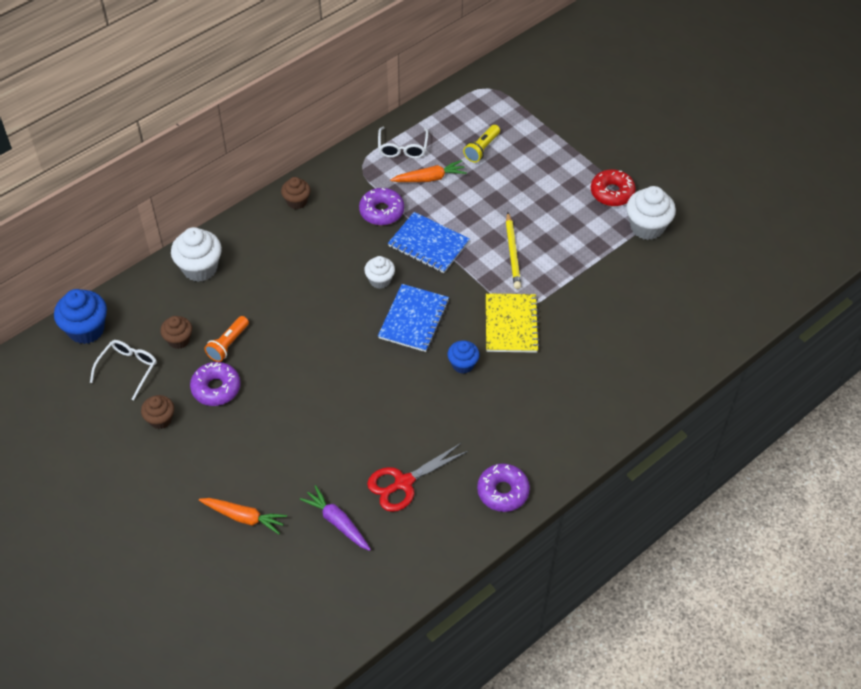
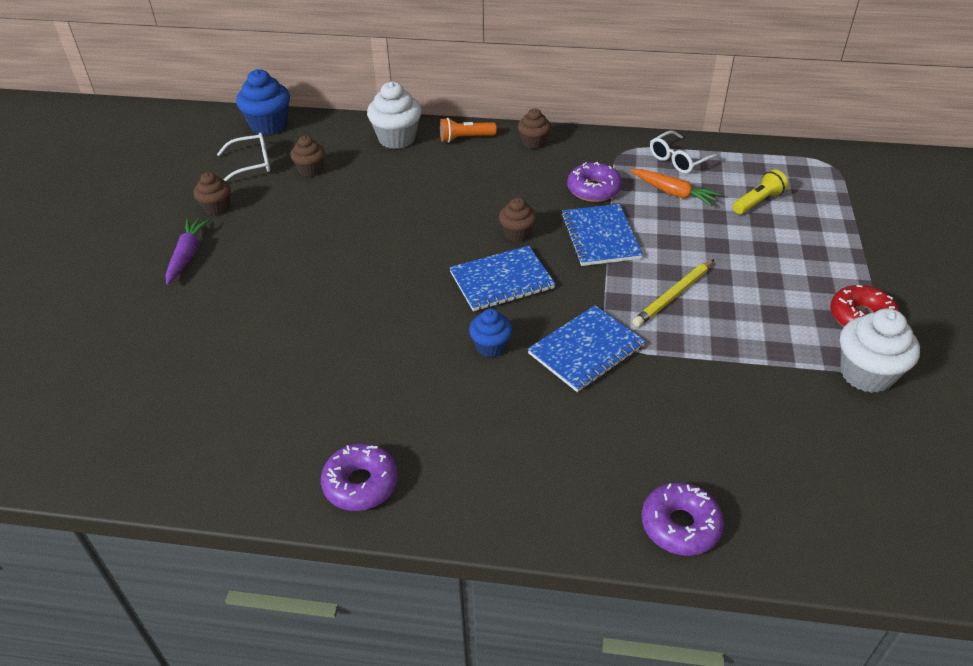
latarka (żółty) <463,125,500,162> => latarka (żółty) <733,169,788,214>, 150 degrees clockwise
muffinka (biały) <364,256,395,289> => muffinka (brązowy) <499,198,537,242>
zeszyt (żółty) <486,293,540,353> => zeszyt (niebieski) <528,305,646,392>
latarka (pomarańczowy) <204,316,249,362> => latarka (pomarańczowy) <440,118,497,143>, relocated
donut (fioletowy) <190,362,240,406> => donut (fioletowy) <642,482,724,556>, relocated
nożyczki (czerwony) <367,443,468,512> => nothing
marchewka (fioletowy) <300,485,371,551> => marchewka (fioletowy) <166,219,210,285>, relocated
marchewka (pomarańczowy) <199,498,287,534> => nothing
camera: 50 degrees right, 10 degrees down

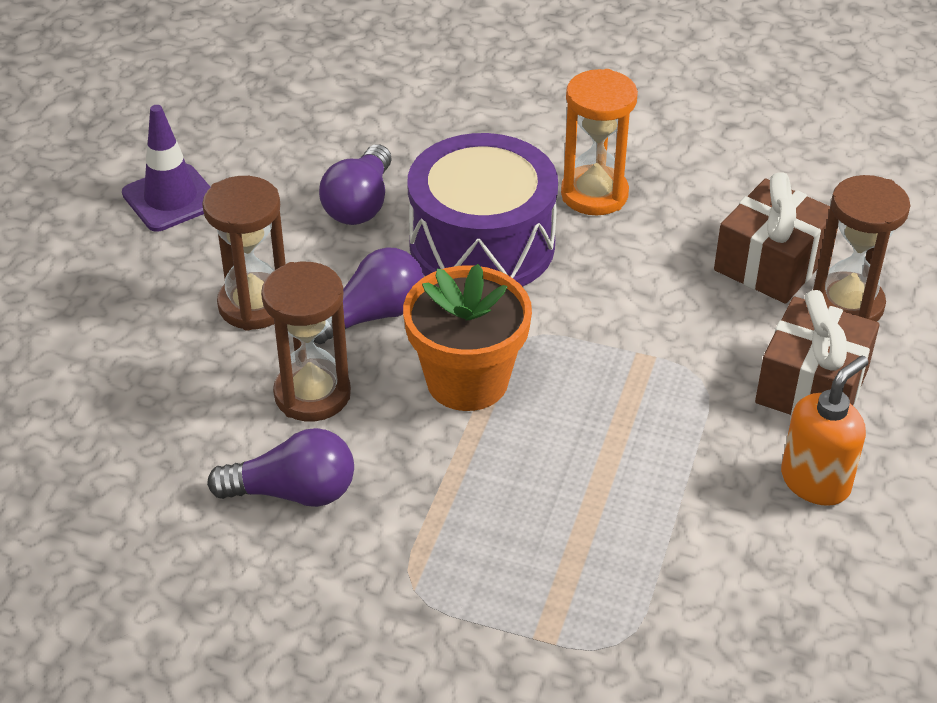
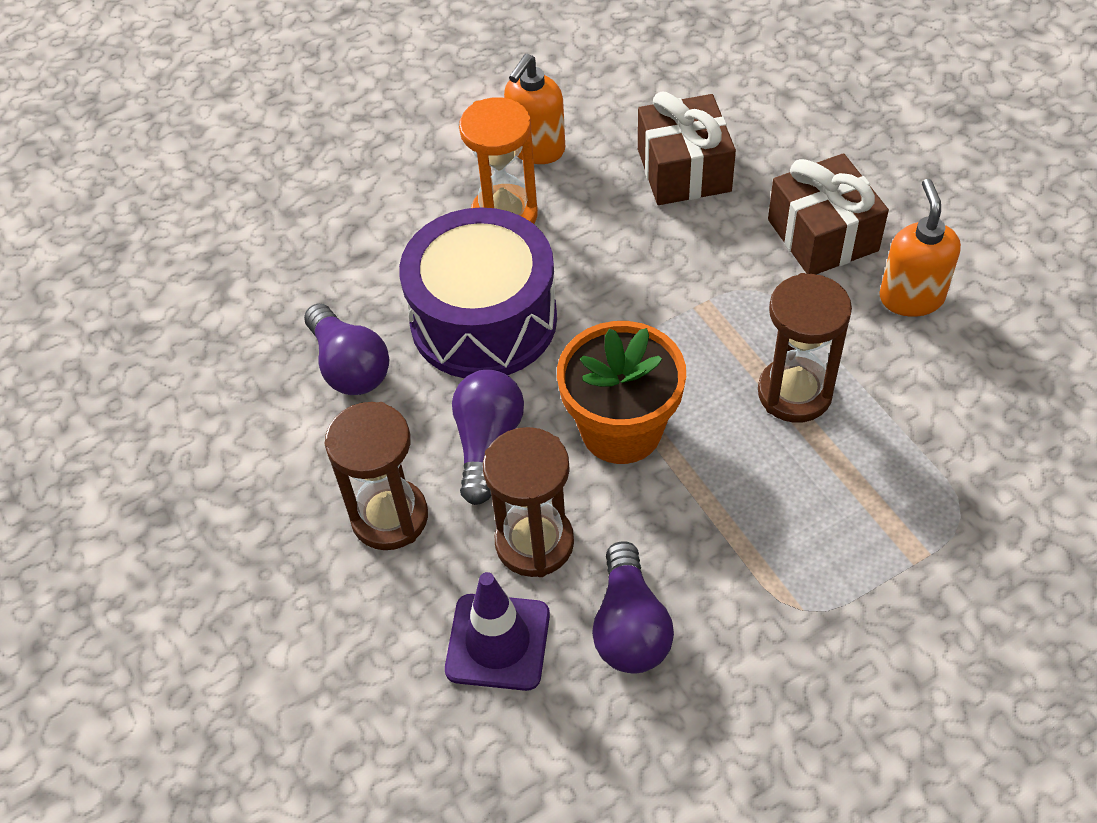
pachołek (fioletowy) <122,105,211,232> => pachołek (fioletowy) <445,572,550,691>, relocated
klepsydra (brązowy) <813,175,910,322> => klepsydra (brązowy) <758,273,852,423>, relocated
żarówka (fioletowy) <207,428,354,507> => żarówka (fioletowy) <592,541,674,673>, 135 degrees clockwise
nothing => dozownik mydła (pomarańczowy) <504,54,565,164>
camera: 45 degrees left, 10 degrees up

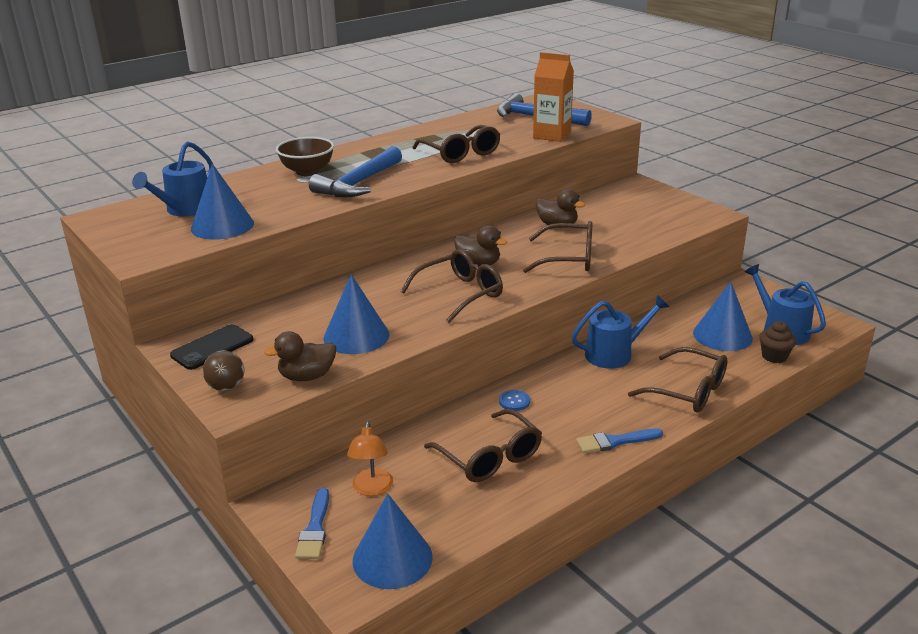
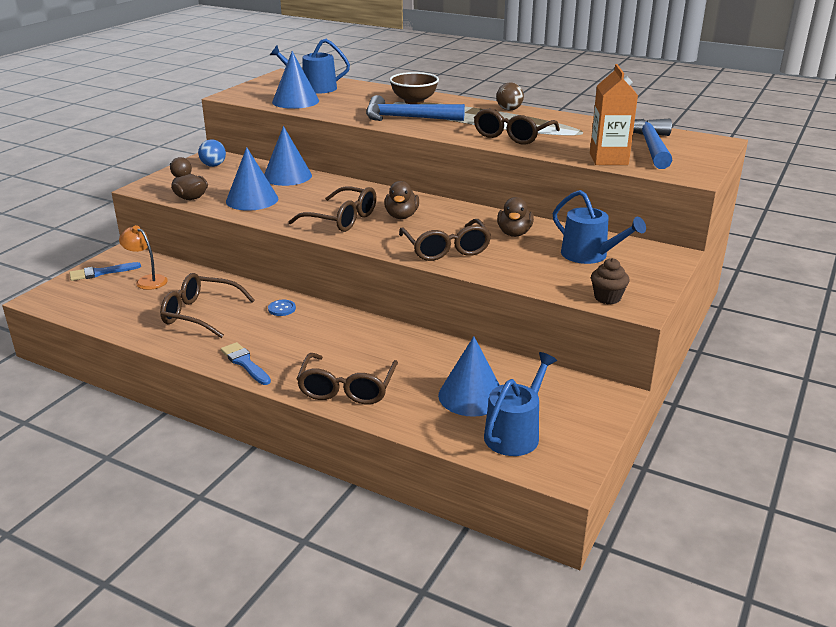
konewka (niebieski) <572,295,669,369> => konewka (niebieski) <553,190,646,264>, relocated
muffinka (brązowy) <759,321,796,363> => muffinka (brązowy) <591,258,630,304>, relocated
telefon (czarny) <170,324,253,370> => piłka (niebieski) <198,139,226,167>
piłka (brązowy) <203,351,245,391> => piłka (brązowy) <496,82,524,110>, relocated
okulary (brązowy) <424,409,542,482> => okulary (brązowy) <160,273,255,338>, 75 degrees clockwise
lampka (pomarańczowy) <347,422,393,496> => lampka (pomarańczowy) <119,225,168,290>, 60 degrees clockwise
stożek (niebieski) <352,494,433,589> => stożek (niebieski) <264,126,312,186>, relocated
camera: 65 degrees right, 0 degrees up

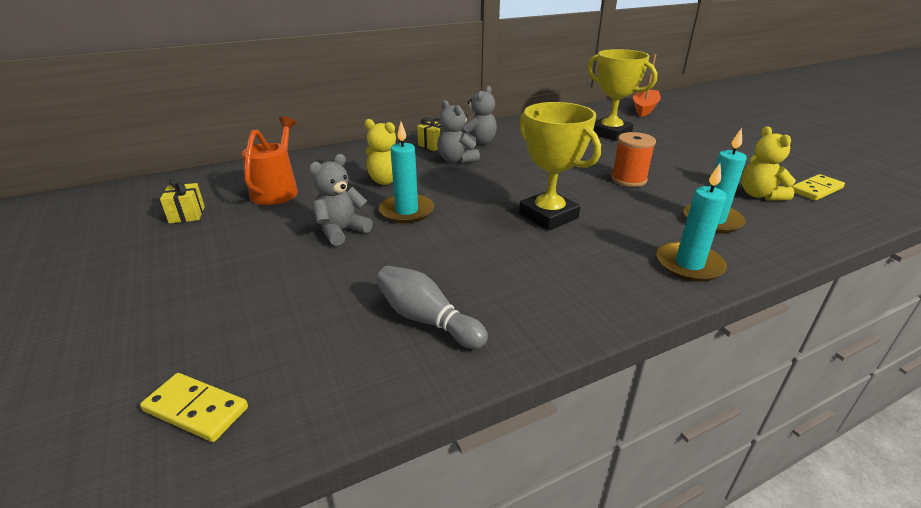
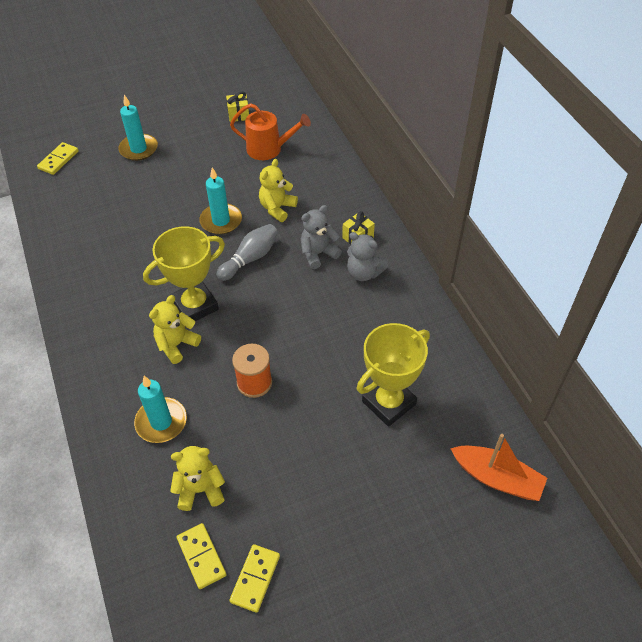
miś (szary) <309,154,373,246> => nothing
świeca (turkusowy) <656,163,727,282> => świeca (turkusowy) <118,95,158,161>, relocated
kręgiel (szary) <376,266,488,349> => kręgiel (szary) <216,224,278,281>, relocated
nothing => miś (żółty) <149,295,201,364>
nothing => kostka domina (żółty) <229,544,280,613>
camera: 95 degrees right, 20 degrees up

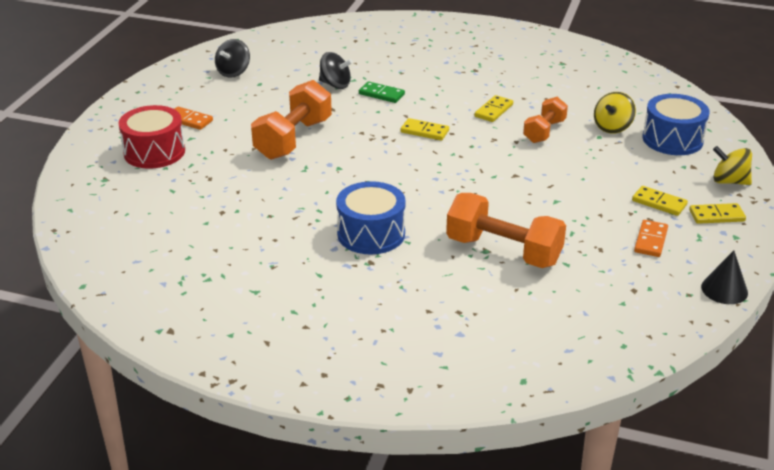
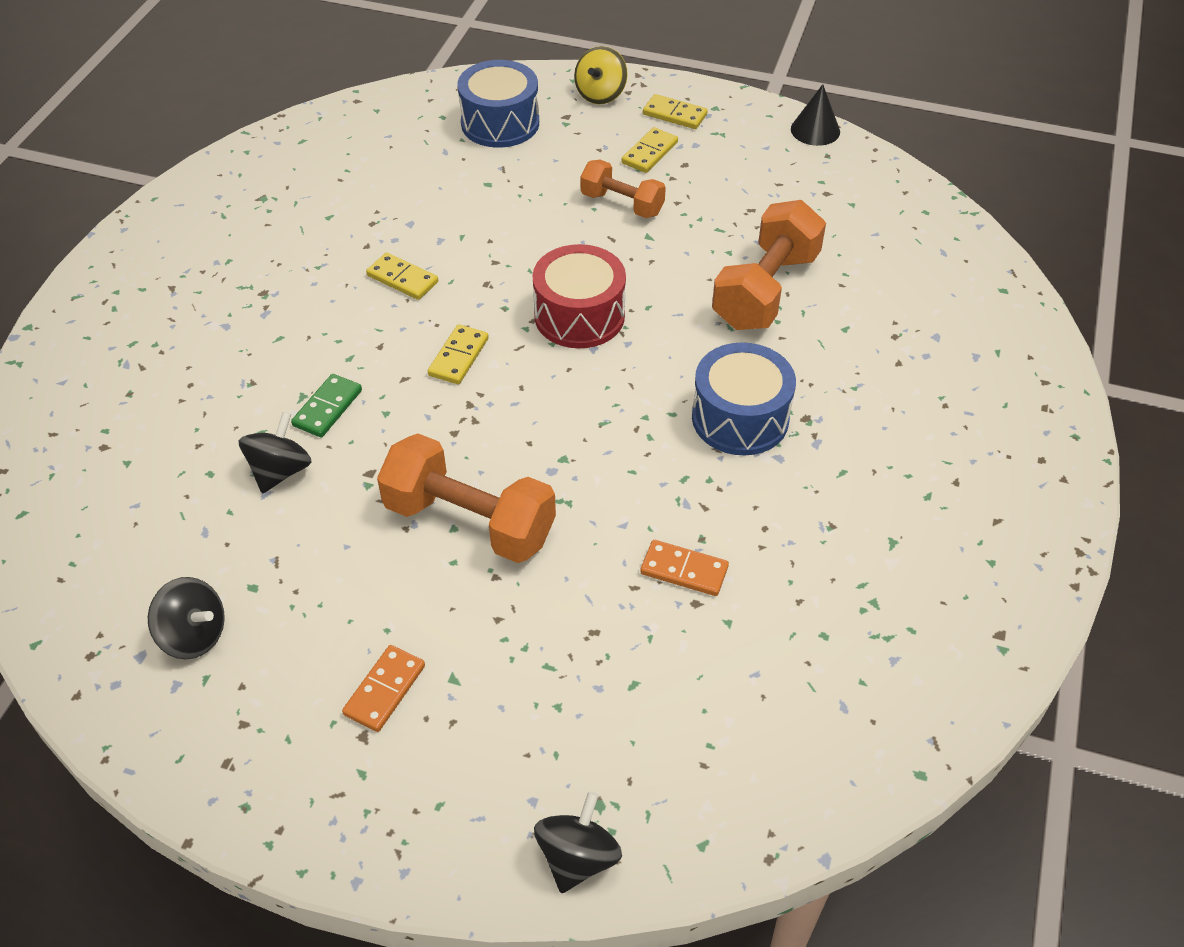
bączek (żółty) <594,92,636,134> => nothing
hantel (pomarańczowy) <523,97,568,143> => hantel (pomarańczowy) <581,160,666,218>, relocated
bęben (czerwony) <118,105,185,169> => bęben (czerwony) <533,244,626,348>, relocated
kostka domina (żółty) <689,203,746,224> => kostka domina (żółty) <643,94,708,129>, 60 degrees counterclockwise
kostka domina (pomarańczowy) <634,220,668,257> => kostka domina (pomarańczowy) <640,540,729,596>, relocated
nothing => bączek (czarny) <534,791,622,893>
camera: 90 degrees left, 15 degrees up

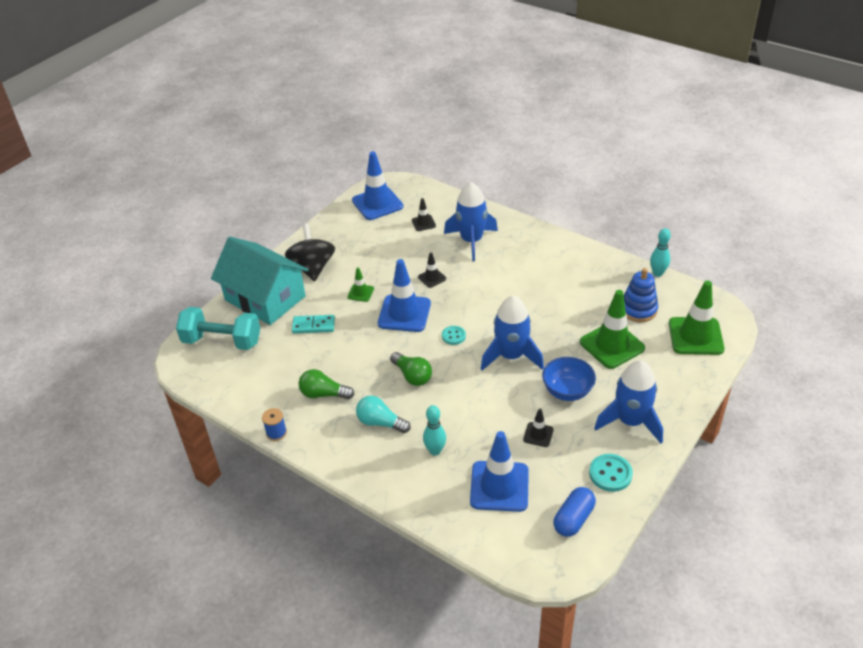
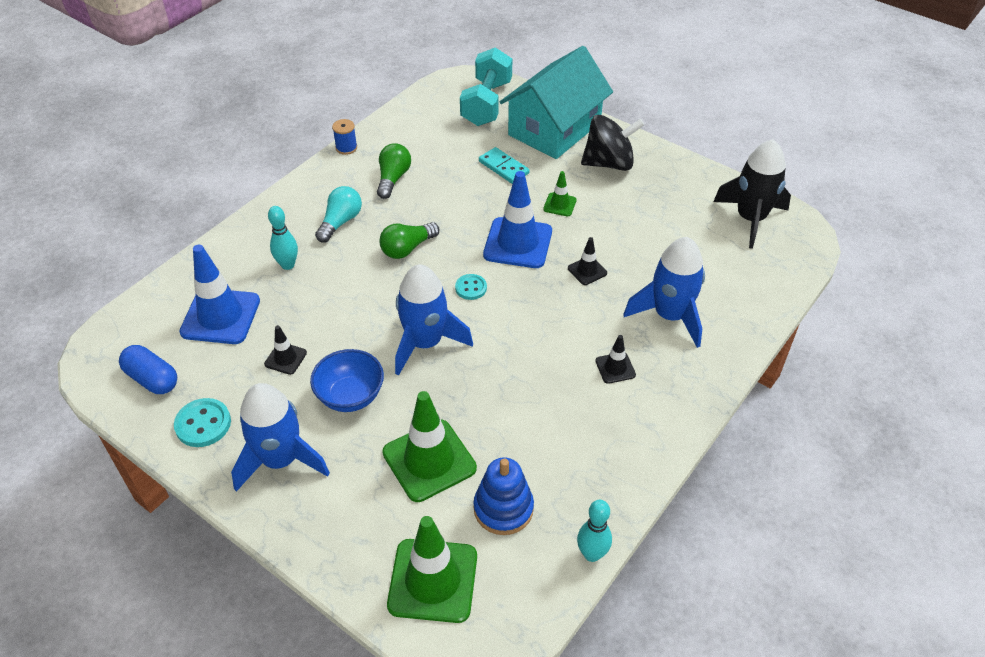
pachołek (niebieski) <352,151,403,220> => rakieta (czarny) <713,139,791,249>
pachołek (czarny) <412,198,436,231> => pachołek (czarny) <595,335,636,384>, relocated
kostka domina (turkusowy) <292,315,335,334> => kostka domina (turkusowy) <479,147,529,184>, 45 degrees counterclockwise
camera: 90 degrees right, 5 degrees up

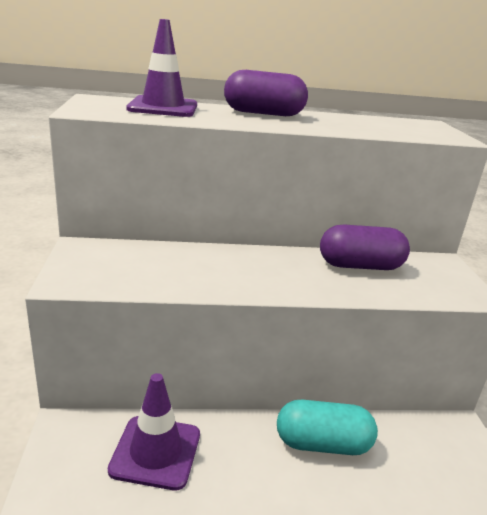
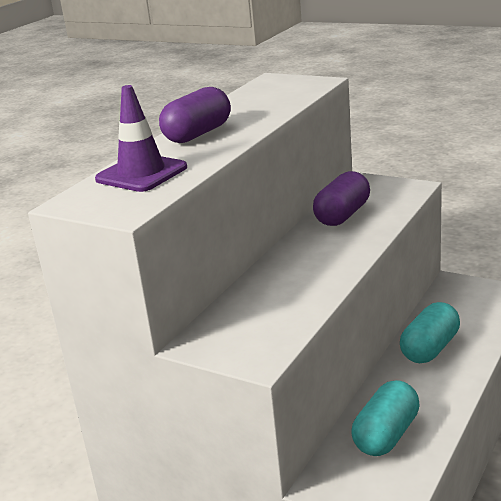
pachołek (fioletowy) <108,373,200,490> => kapsułka (turkusowy) <352,380,420,456>
camera: 50 degrees left, 0 degrees up

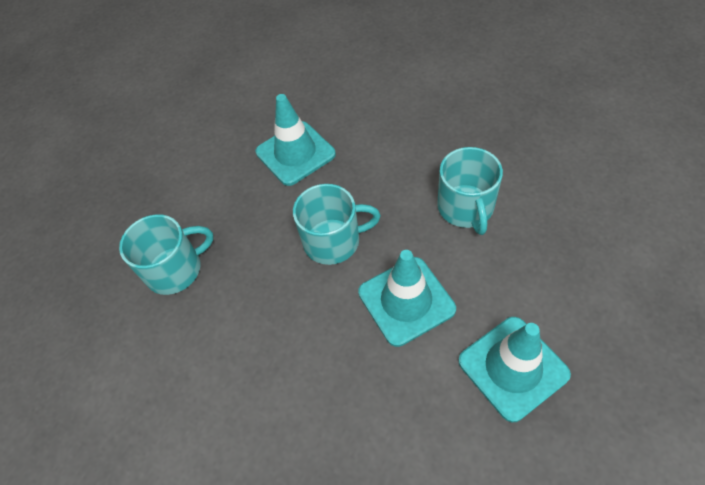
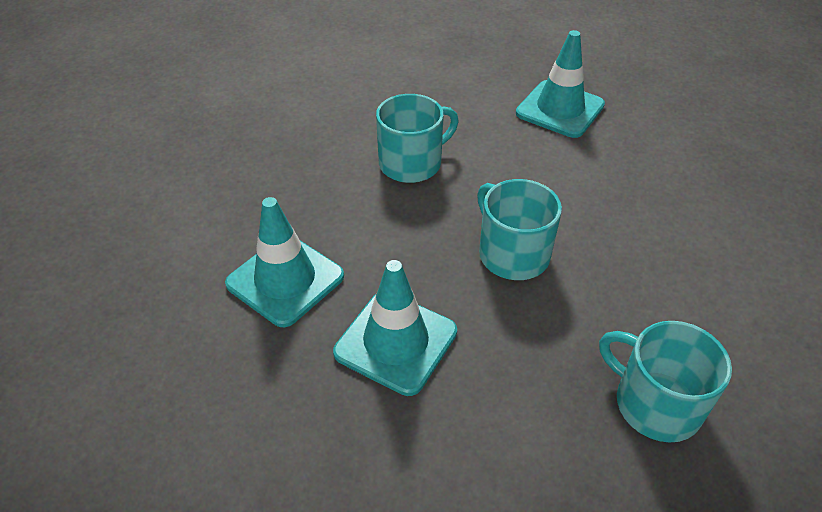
pachołek (turkusowy) <358,250,456,347> => pachołek (turkusowy) <225,197,344,327>, relocated
camera: 120 degrees left, 10 degrees down

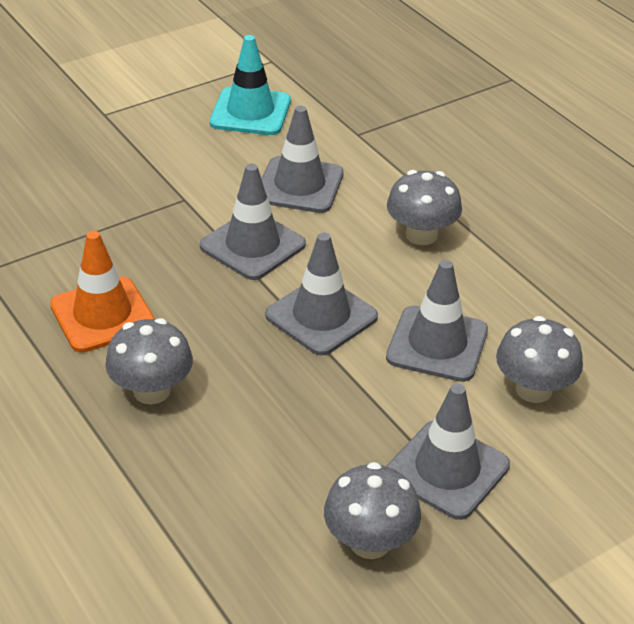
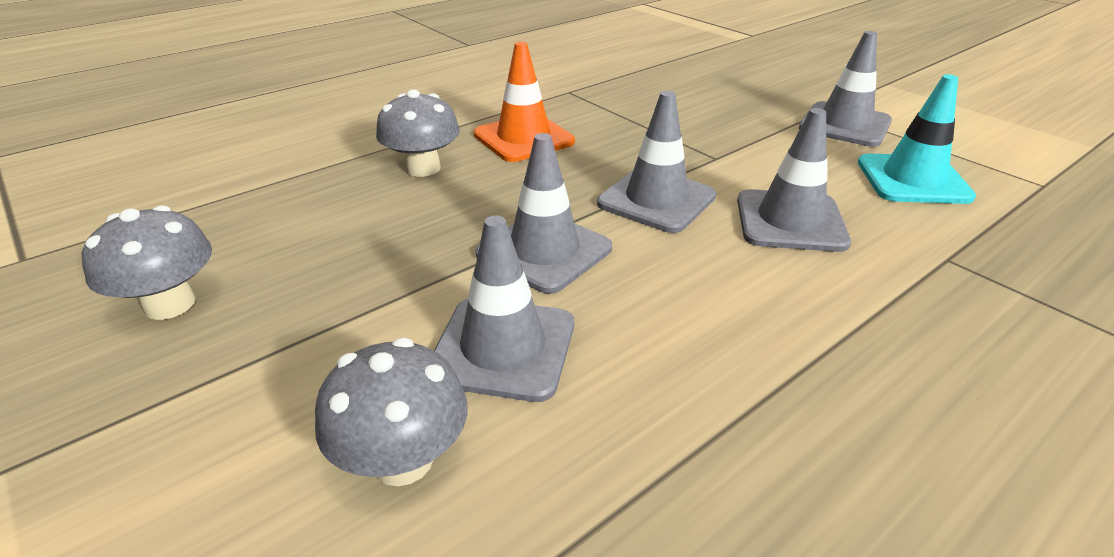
grzyb (szary) <387,170,462,245> => nothing
pachołek (szary) <387,384,510,520> => pachołek (szary) <799,31,892,147>, relocated
camera: 85 degrees right, 5 degrees down

